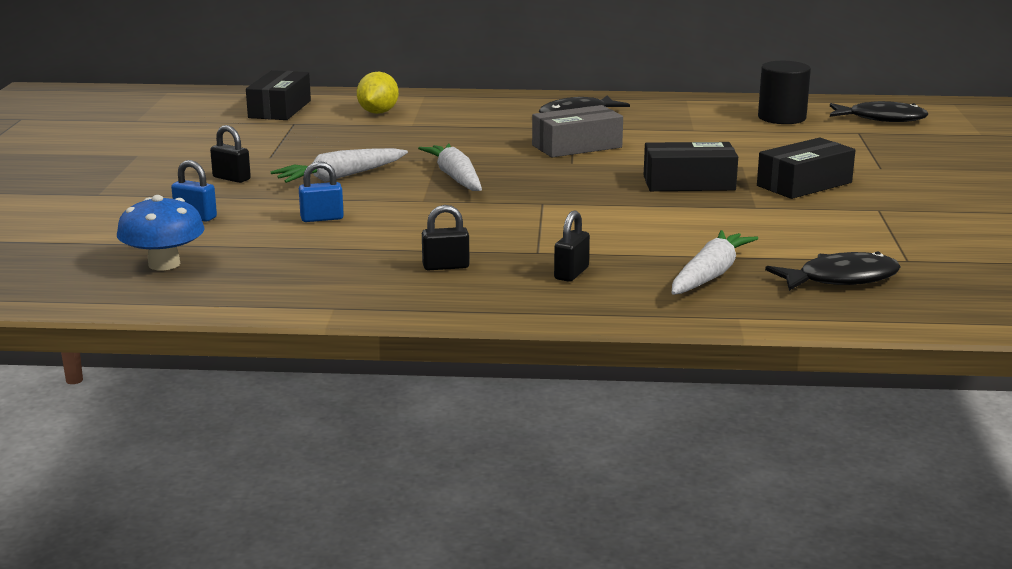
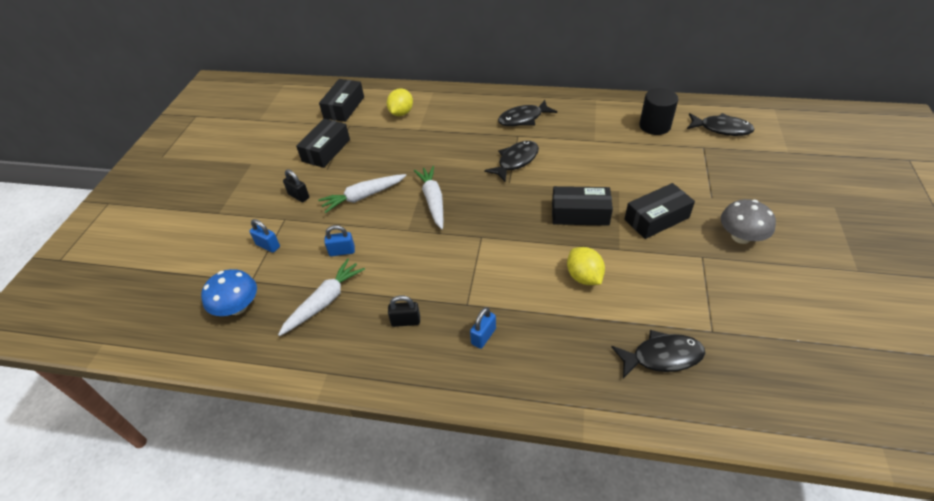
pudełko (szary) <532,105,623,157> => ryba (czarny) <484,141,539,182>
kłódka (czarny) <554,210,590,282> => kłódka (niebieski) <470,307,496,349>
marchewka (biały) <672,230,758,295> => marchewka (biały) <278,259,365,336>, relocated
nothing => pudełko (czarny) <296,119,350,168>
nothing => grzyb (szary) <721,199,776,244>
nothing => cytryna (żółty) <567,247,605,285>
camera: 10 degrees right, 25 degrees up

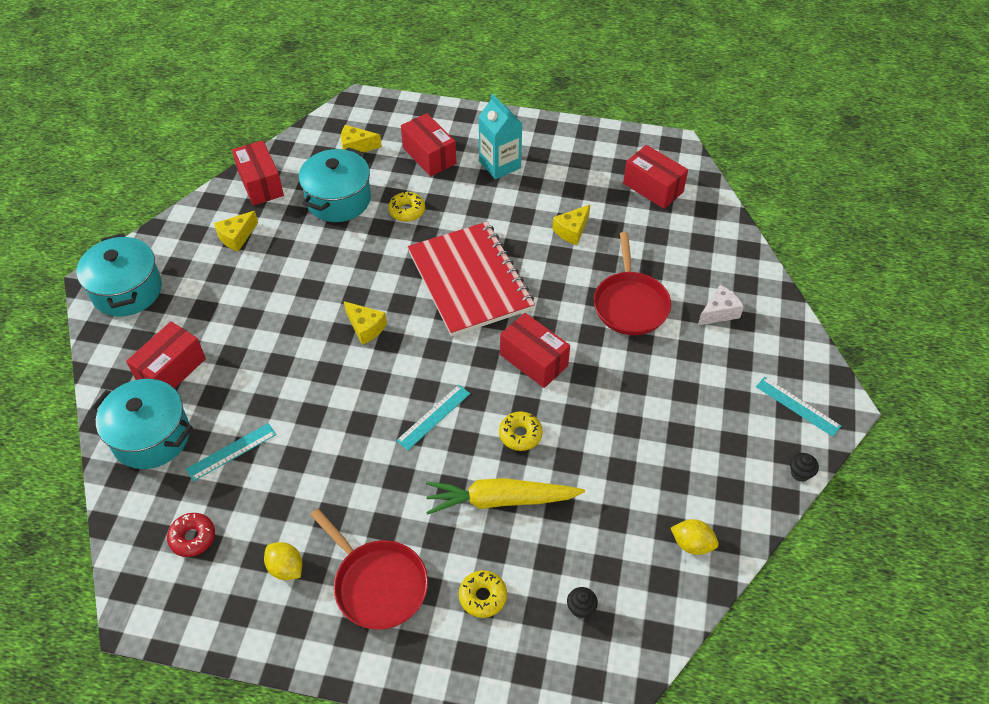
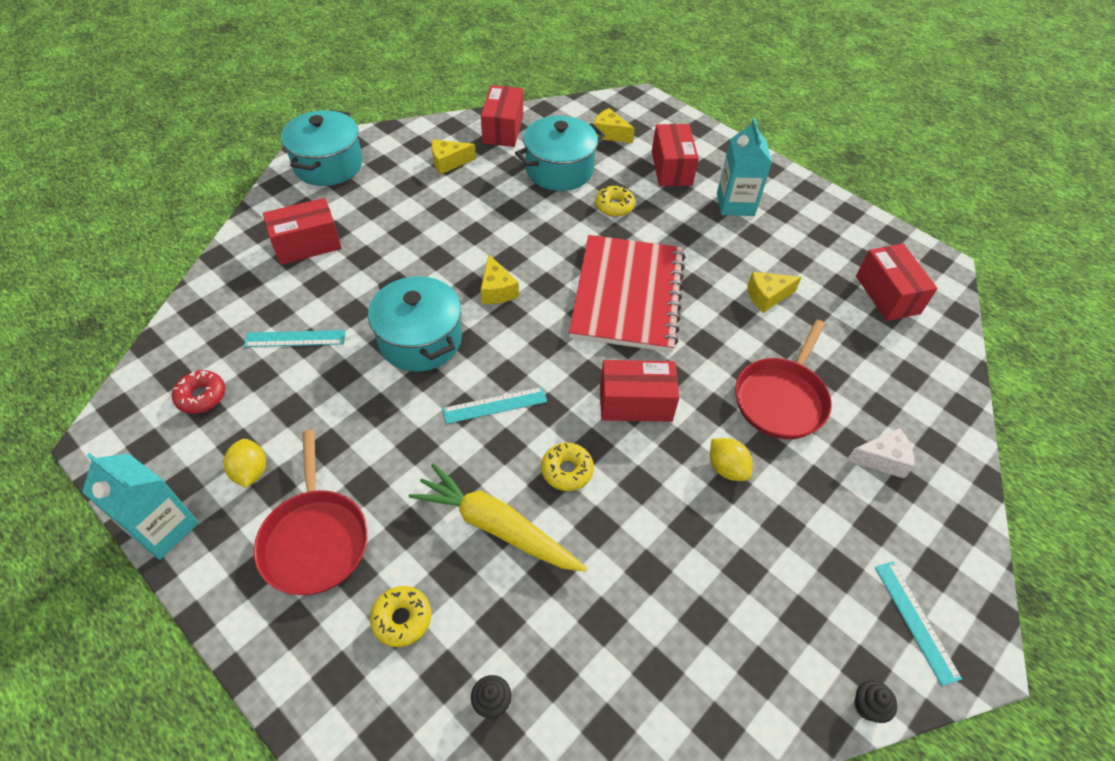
pudełko (czerwony) <500,313,570,388> => pudełko (czerwony) <600,360,679,422>, 75 degrees counterclockwise
garnek (turkusowy) <90,379,193,469> => garnek (turkusowy) <368,275,462,372>, relocated
cytryna (żółty) <671,519,719,555> => cytryna (żółty) <710,438,752,481>, relocated
nothing => karton mleka (turkusowy) <82,453,199,560>
camera: 30 degrees right, 0 degrees up

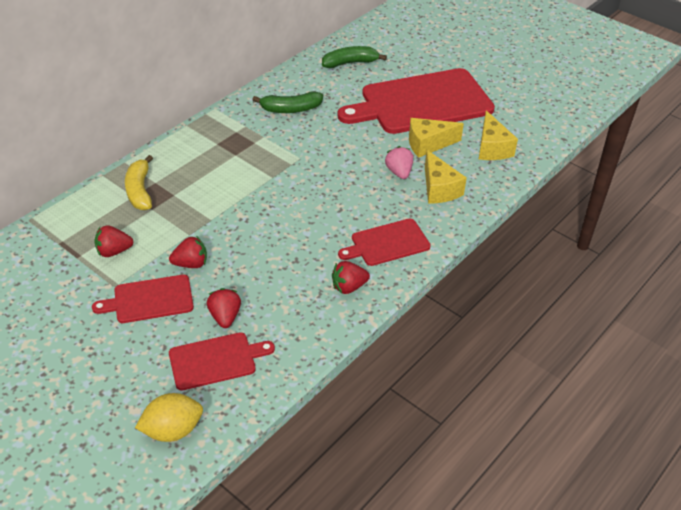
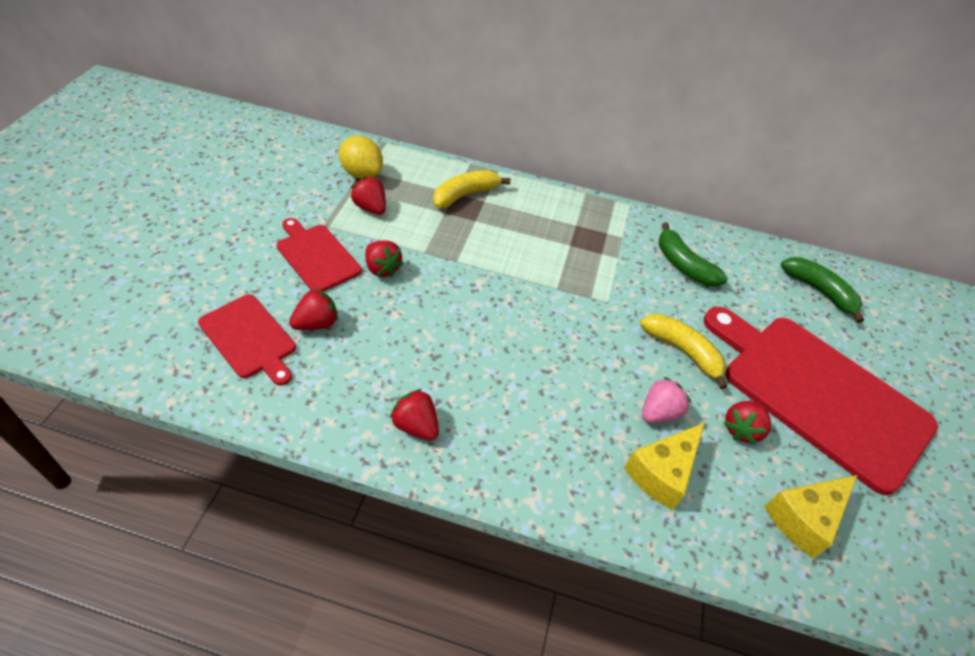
ser (żółty) <409,118,464,158> => truskawka (czerwony) <723,401,771,445>
deska do krojenia (czerwony) <338,219,431,266> => nothing
cytryna (żółty) <135,393,203,442> => cytryna (żółty) <339,136,383,179>, relocated
nothing => banan (żółty) <640,314,727,389>
camera: 60 degrees right, 5 degrees up

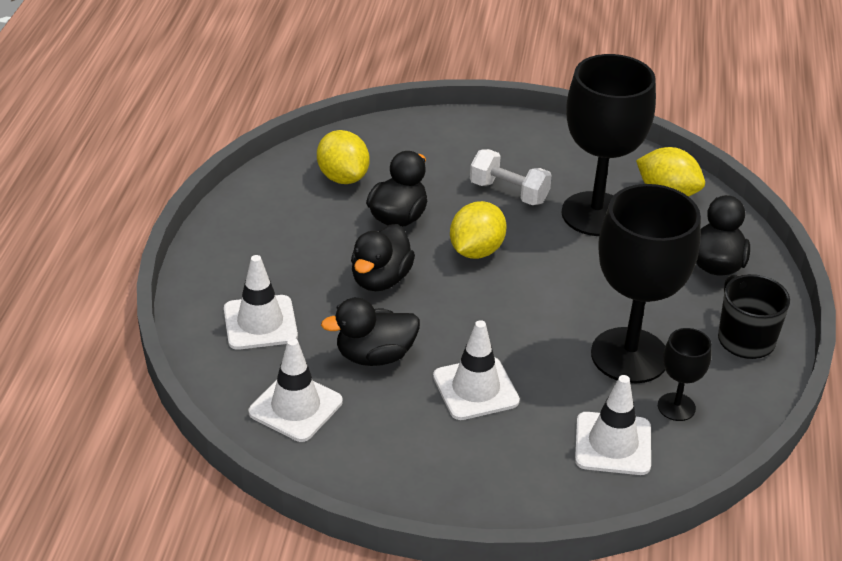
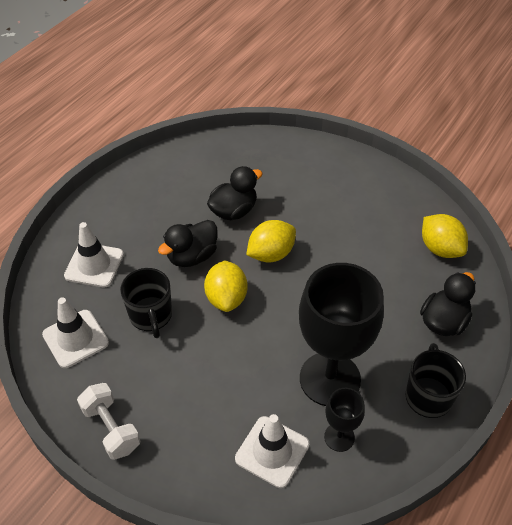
kielich (czarny) <561,54,656,236> => nothing
cytryna (żółty) <317,130,369,184> => cytryna (żółty) <204,261,248,312>, relocated
hantel (biały) <470,149,552,205> => hantel (biały) <77,383,140,460>, relocated
kaczka (czarny) <321,298,420,366> => kubek (czarny) <120,268,172,338>
pachołek (biały) <433,320,520,420> => nothing
camera: 25 degrees right, 10 degrees up

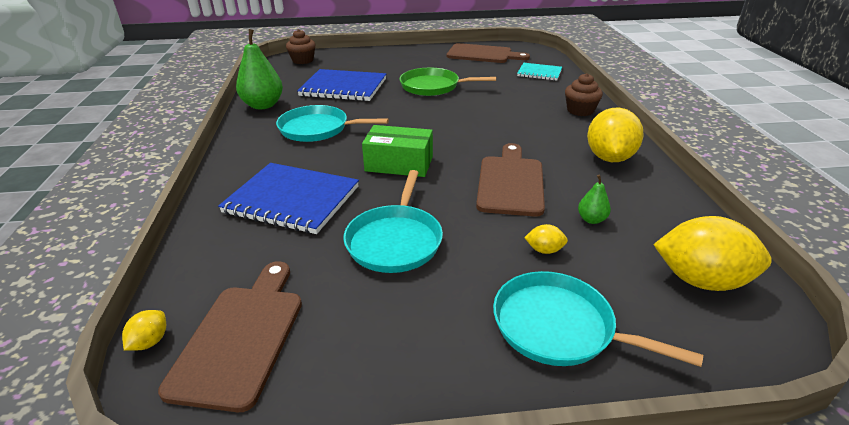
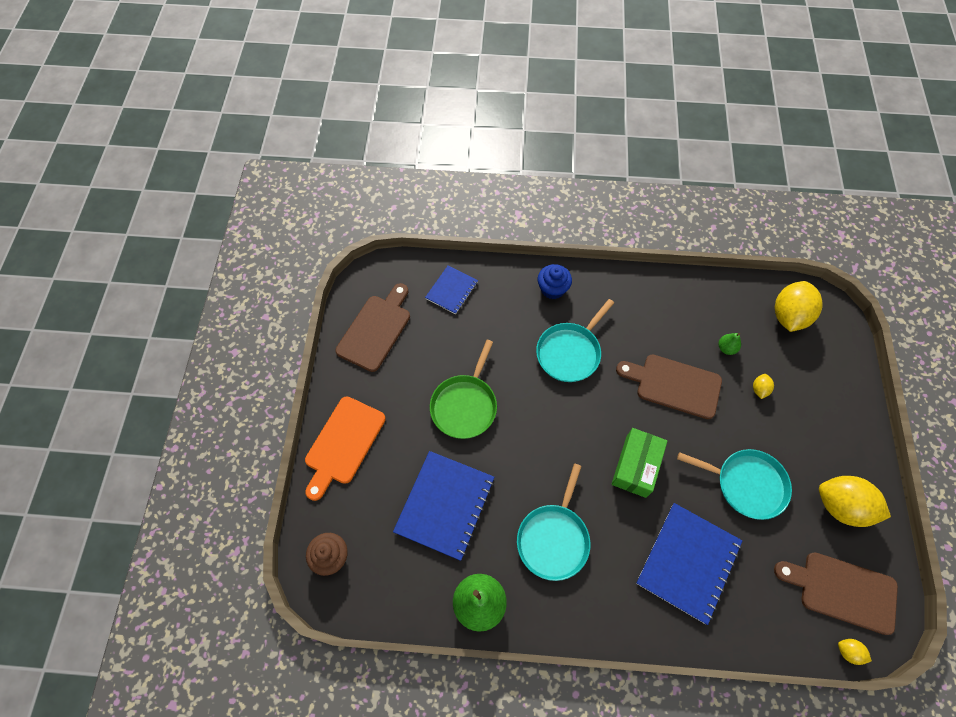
zeszyt (turkusowy) <517,63,562,81> => zeszyt (niebieski) <425,266,478,314>
muffinka (brązowy) <565,73,603,116> => muffinka (niebieski) <538,264,572,299>
cytryna (żółty) <587,108,644,162> => cytryna (żółty) <819,476,891,527>, relocated
patelnia (turkusowy) <493,271,703,367> => patelnia (turkusowy) <536,299,614,382>, relocated
nothing => deska do krojenia (pomarańczowy) <305,396,386,501>
camera: 80 degrees left, 30 degrees up

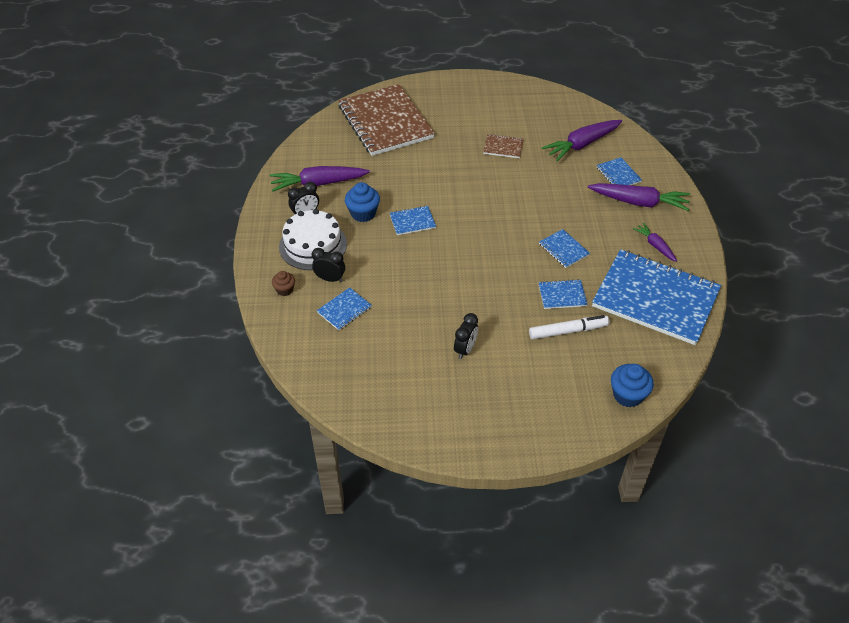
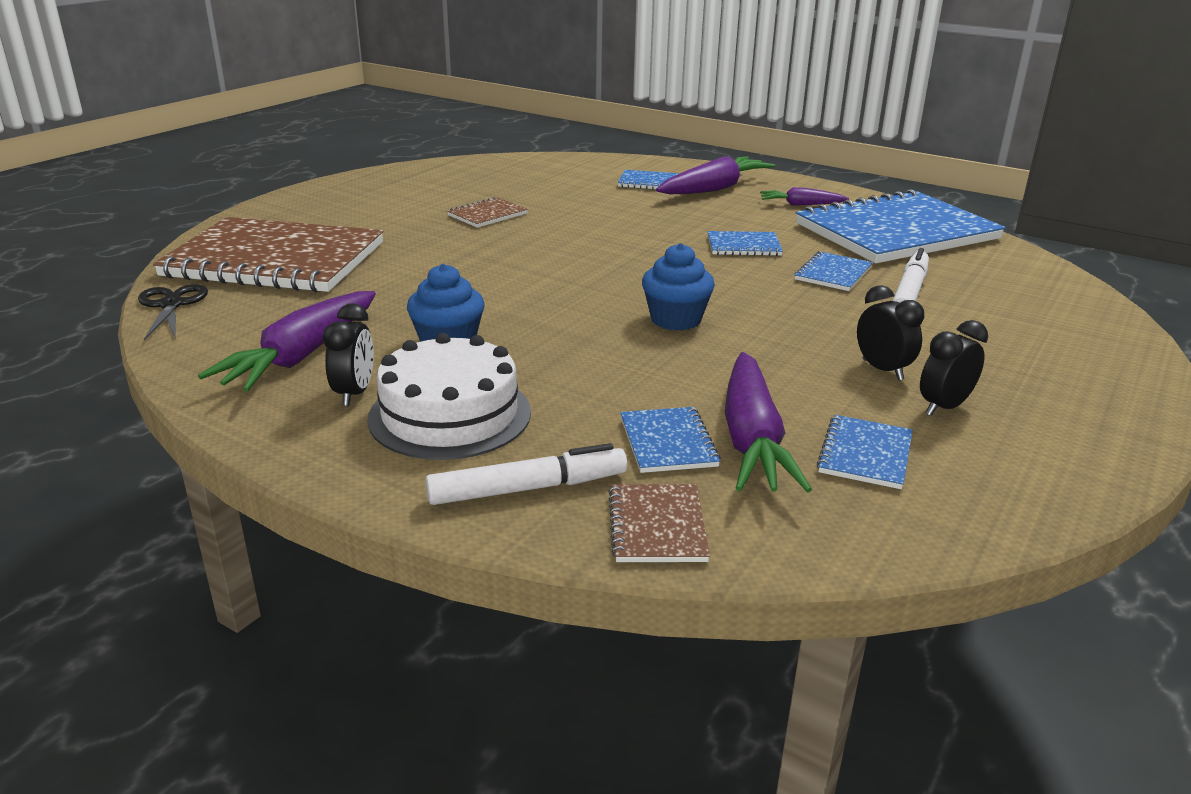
marchewka (fioletowy) <542,120,622,161> => marchewka (fioletowy) <725,352,812,492>, relocated
zeszyt (niebieski) <390,206,436,235> => zeszyt (niebieski) <817,415,913,489>, relocated
budzik (czarny) <312,248,345,282> => budzik (czarny) <920,320,988,416>, relocated
muffinka (brązowy) <272,271,295,296> => flamaster (biały) <425,443,627,505>
muffinka (niebieski) <611,364,654,407> => muffinka (niebieski) <642,243,715,331>, relocated
nothing => nożyczki (czarny) <138,284,208,340>
nothing => zeszyt (brązowy) <609,484,710,562>
camera: 55 degrees left, 20 degrees down

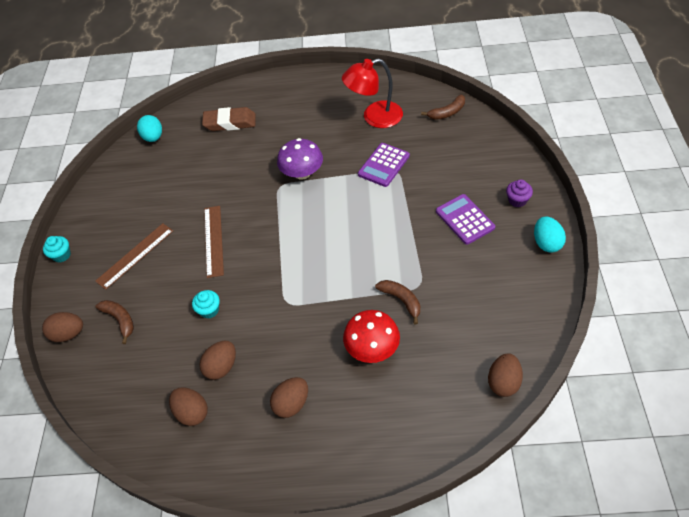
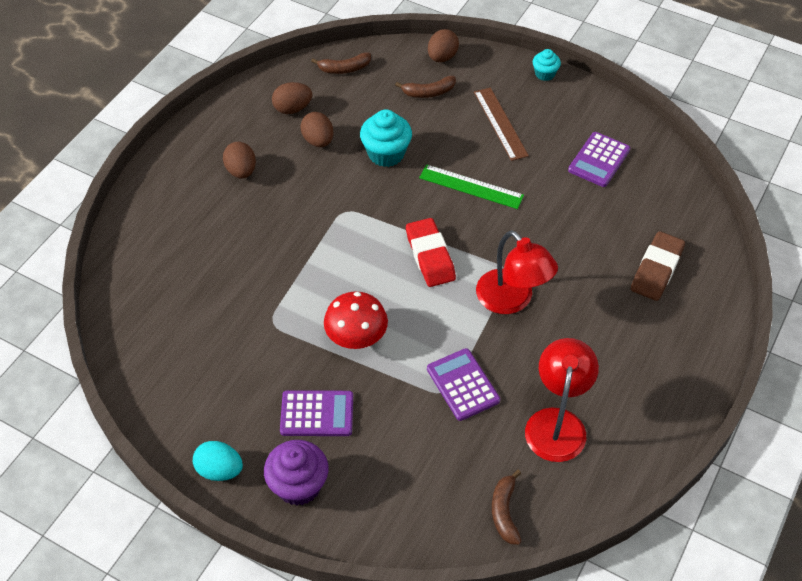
jajko (turkusowy) <137,115,162,142> => nothing
grzyb (fioletowy) <277,138,323,180> => lampka (czerwony) <476,230,558,314>
muffinka (fioletowy) <506,179,533,207> => muffinka (fioletowy) <264,440,329,506>, x1.74
linijka (brązowy) <204,206,224,278> => linijka (zielony) <419,164,524,209>
banan (brązowy) <375,280,420,324> => banan (brązowy) <311,52,371,74>, relocated
muffinka (turkusowy) <192,290,220,319> => muffinka (turkusowy) <360,110,412,167>, x1.74
grzyb (czerwony) <343,310,400,363> => grzyb (czerwony) <324,291,388,349>, relocated
jajko (brązowy) <488,353,523,397> => nothing
nothing => kalkulator (fioletowy) <568,132,630,187>
nothing => gumka do mazania (czerwony) <406,218,456,287>
camera: 115 degrees right, 0 degrees up

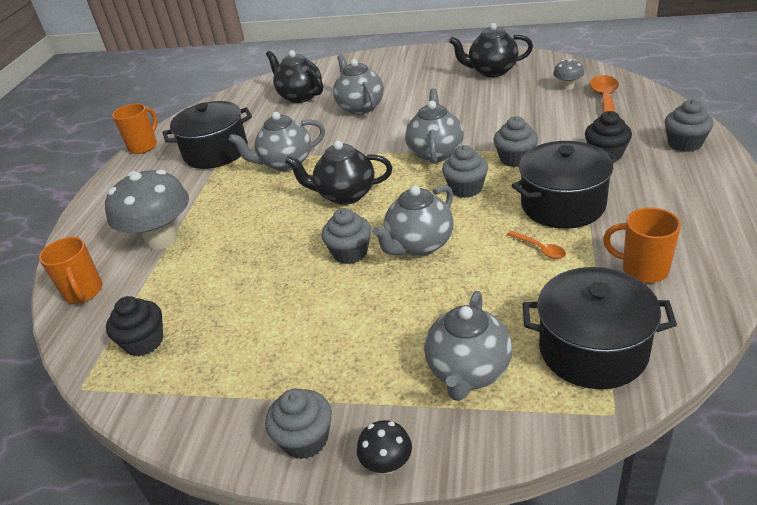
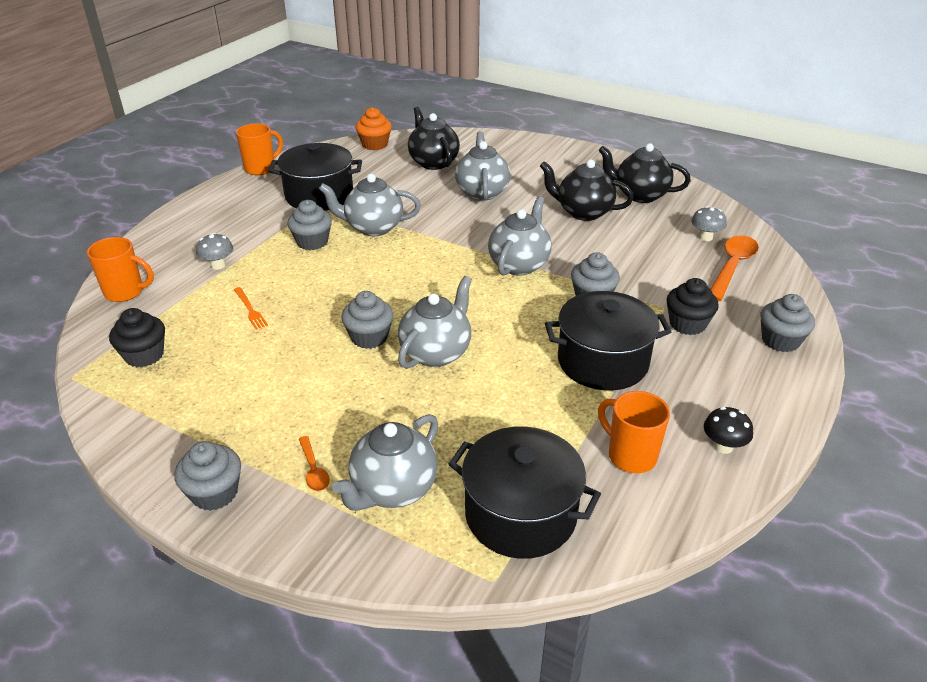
imbryk (czarny) <285,141,392,205> => imbryk (czarny) <540,159,634,221>, relocated
muffinka (szary) <442,145,488,198> => muffinka (szary) <287,200,332,250>, relocated
grzyb (szary) <105,169,189,250> => grzyb (szary) <196,233,233,270>, x0.45
imbryk (szary) <372,185,454,256> => imbryk (szary) <398,276,472,369>, 150 degrees clockwise
łyżka (pomarańczowy) <507,230,566,259> => łyżka (pomarańczowy) <299,436,330,491>, relocated
kubek (pomarańczowy) <39,237,103,303> => kubek (pomarańczowy) <87,237,154,302>, 75 degrees counterclockwise
grzyb (czarny) <357,420,412,474> => grzyb (czarny) <704,407,753,454>, relocated
nothing => muffinka (pomarańczowy) <356,107,392,150>
nothing => widelec (pomarańczowy) <234,287,268,330>
camera: 15 degrees right, 0 degrees up

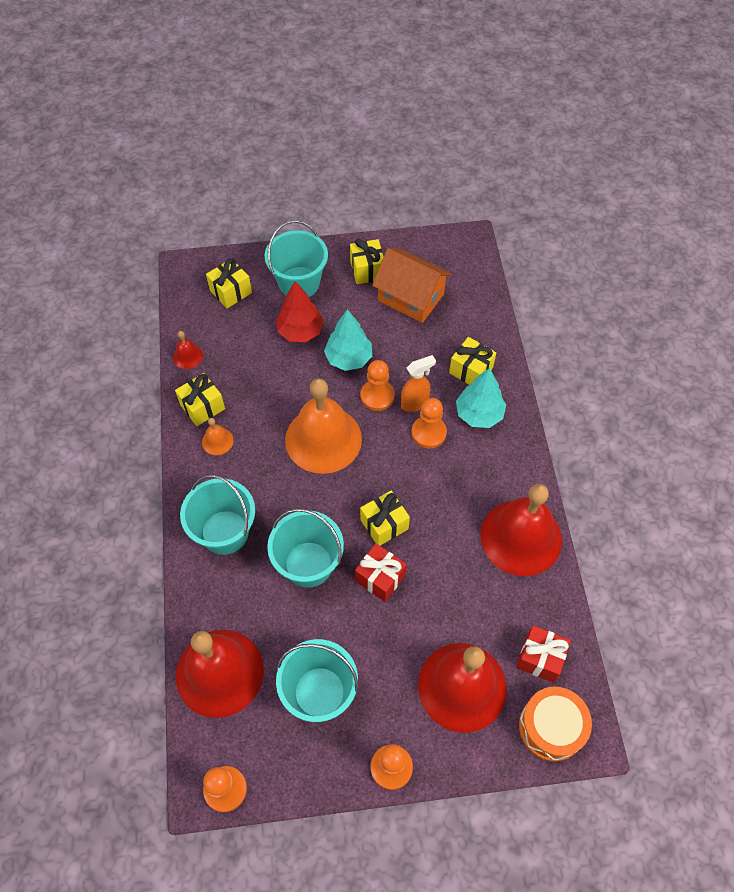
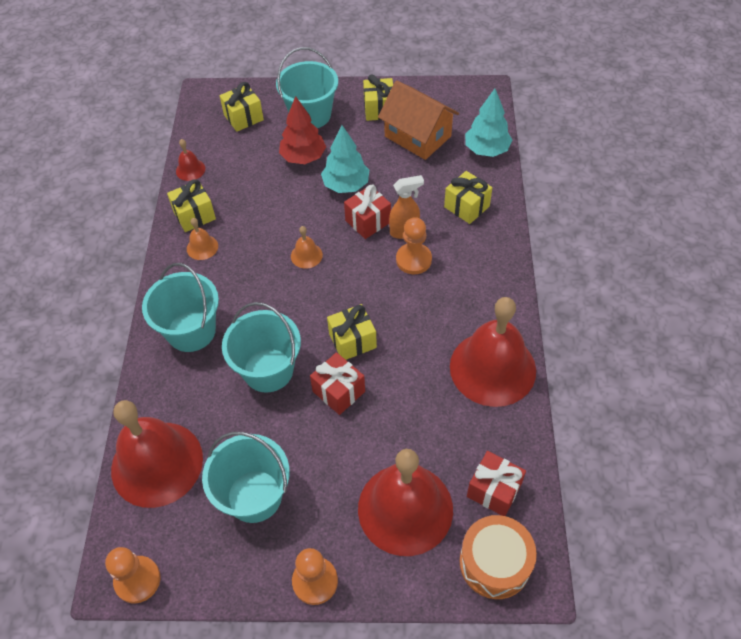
pionek (pomarańczowy) <361,360,395,411> => prezent (czerwony) <344,184,391,239>
drzewko (turkusowy) <456,368,506,428> => drzewko (turkusowy) <465,89,512,157>, relocated
dzwonek (pomarańczowy) <285,378,362,474> => dzwonek (pomarańczowy) <291,226,323,269>, x0.41
camera: 10 degrees right, 5 degrees down

